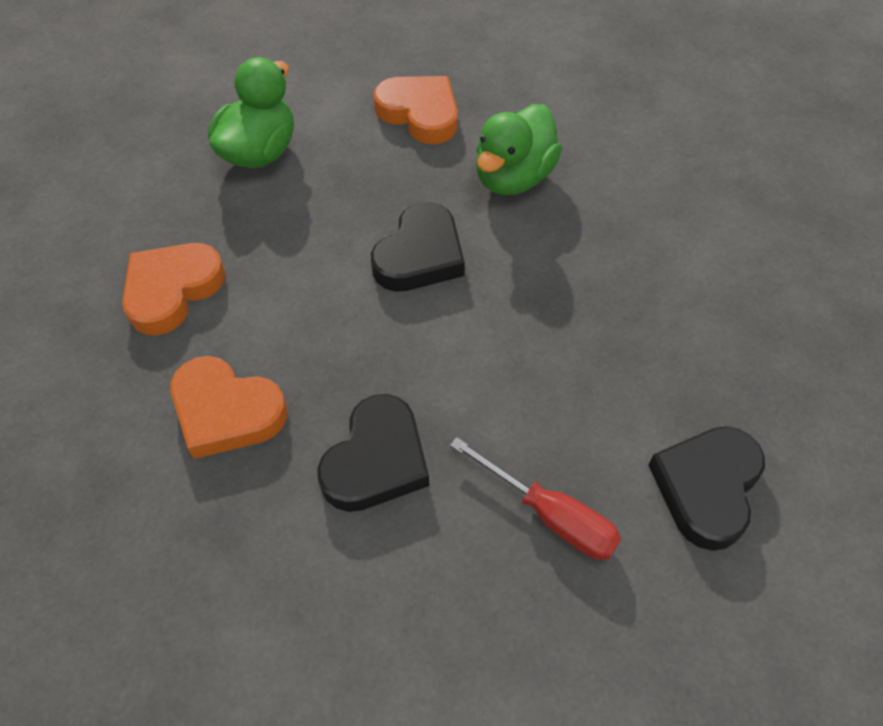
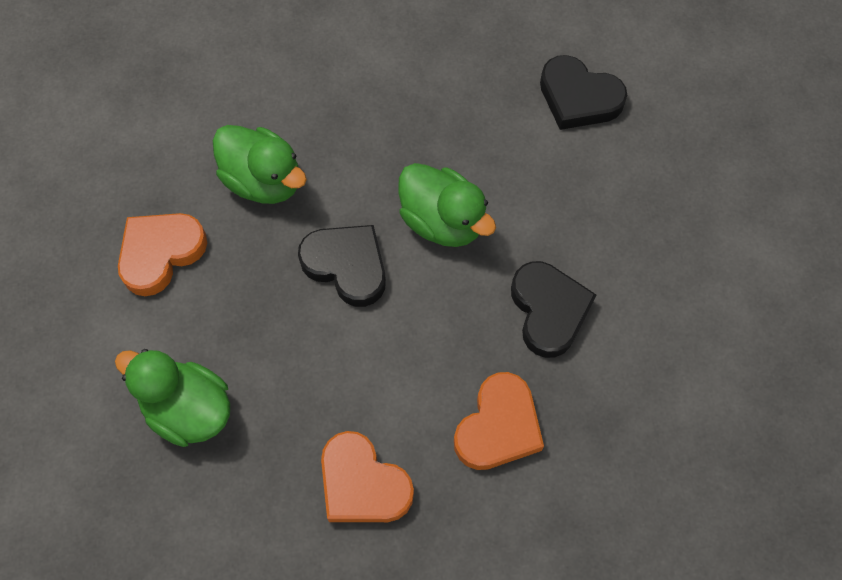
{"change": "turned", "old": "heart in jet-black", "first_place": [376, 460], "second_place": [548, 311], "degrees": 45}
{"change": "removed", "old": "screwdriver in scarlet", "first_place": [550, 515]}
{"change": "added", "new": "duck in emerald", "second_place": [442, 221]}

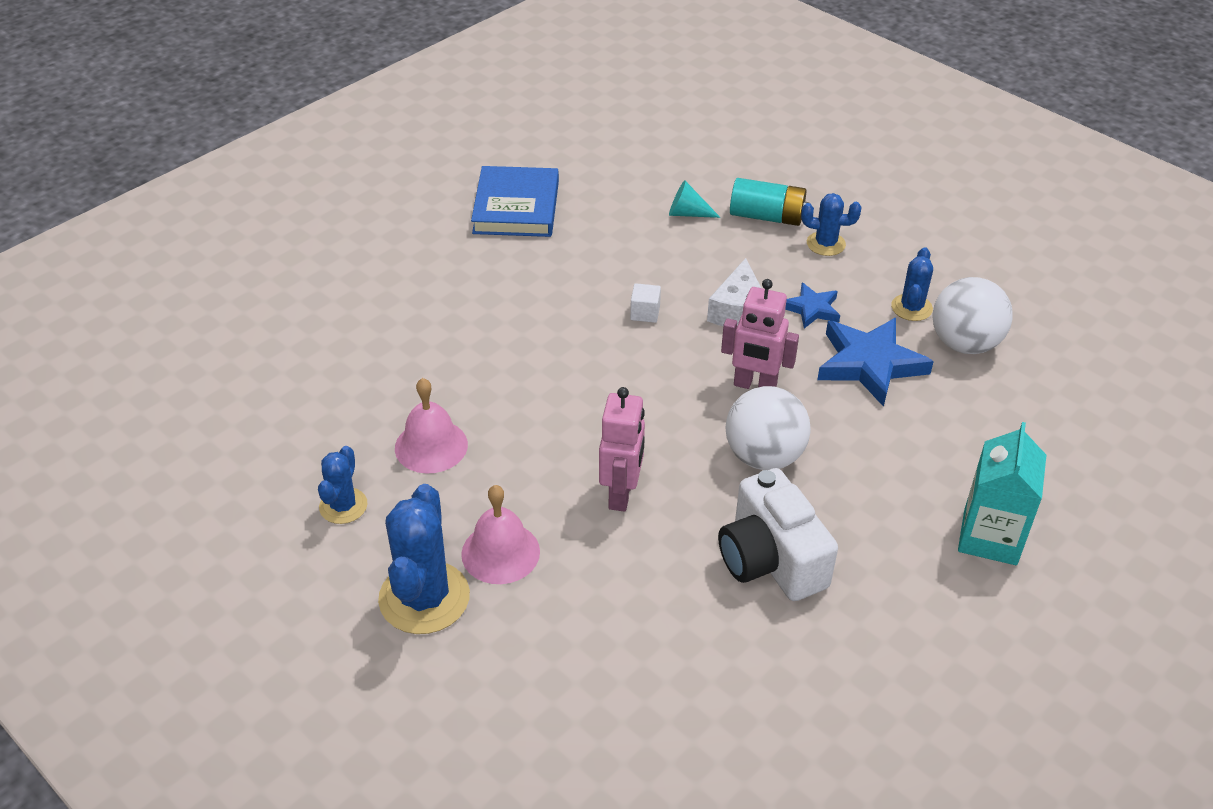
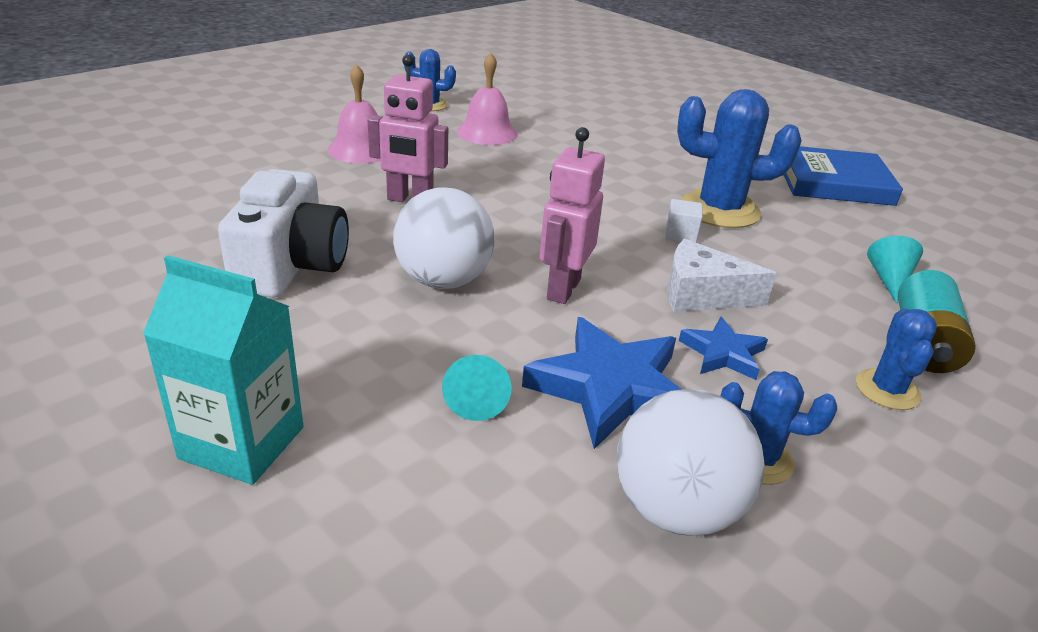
{"change": "moved", "old": "prickly plant in cobalt", "first_place": [424, 598], "second_place": [720, 210]}
{"change": "turned", "old": "compact camera in white", "first_place": [771, 560], "second_place": [291, 266], "degrees": 120}
{"change": "added", "new": "solid cone in teal", "second_place": [477, 398]}

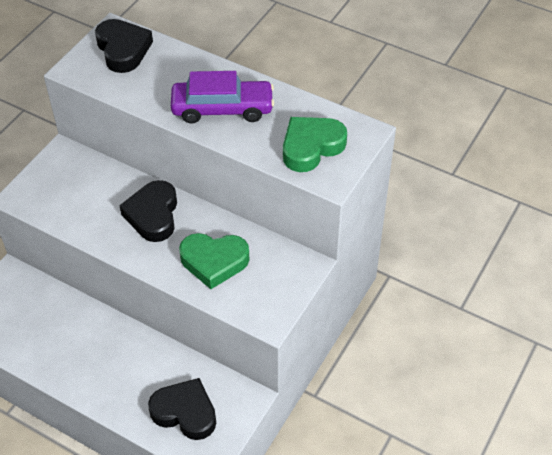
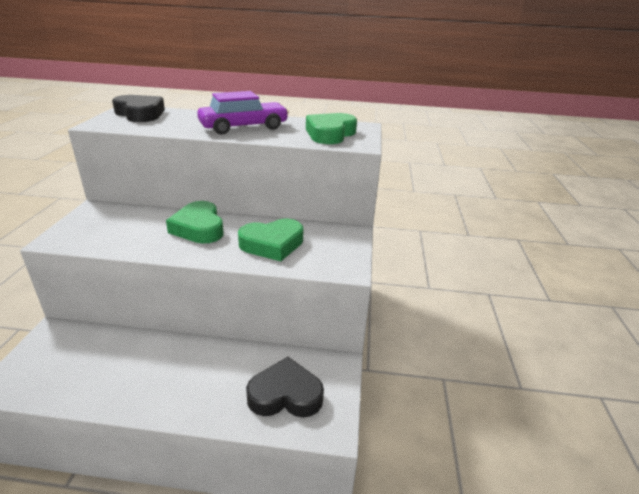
{"change": "recoloured", "old": "heart in jet-black", "new": "heart in emerald", "first_place": [153, 215], "second_place": [199, 228]}

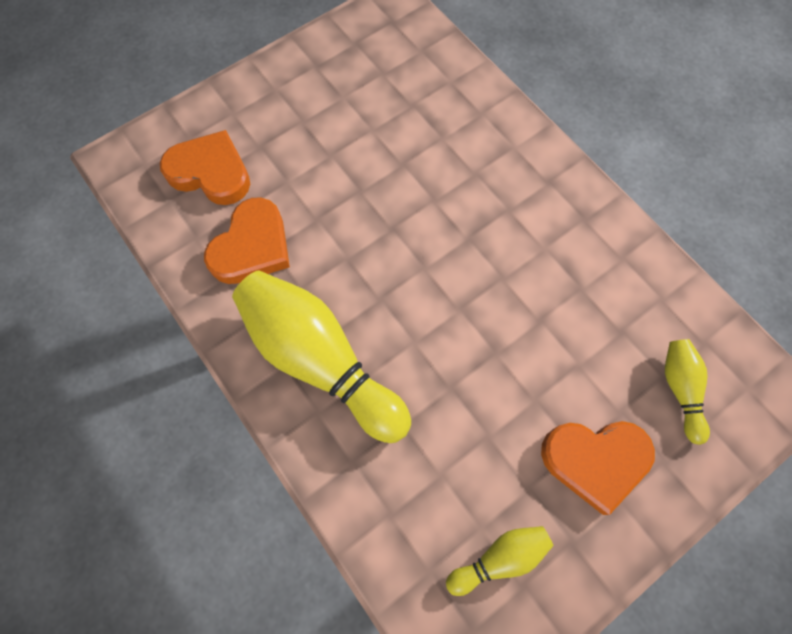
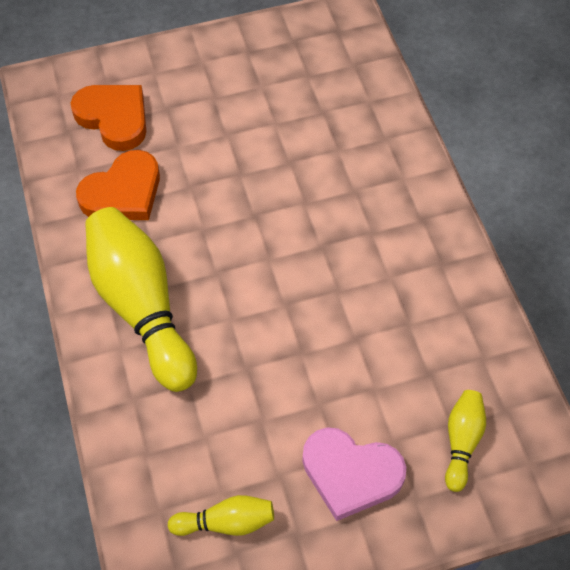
{"change": "recoloured", "old": "heart in orange-coloured", "new": "heart in pink", "first_place": [595, 460], "second_place": [351, 474]}

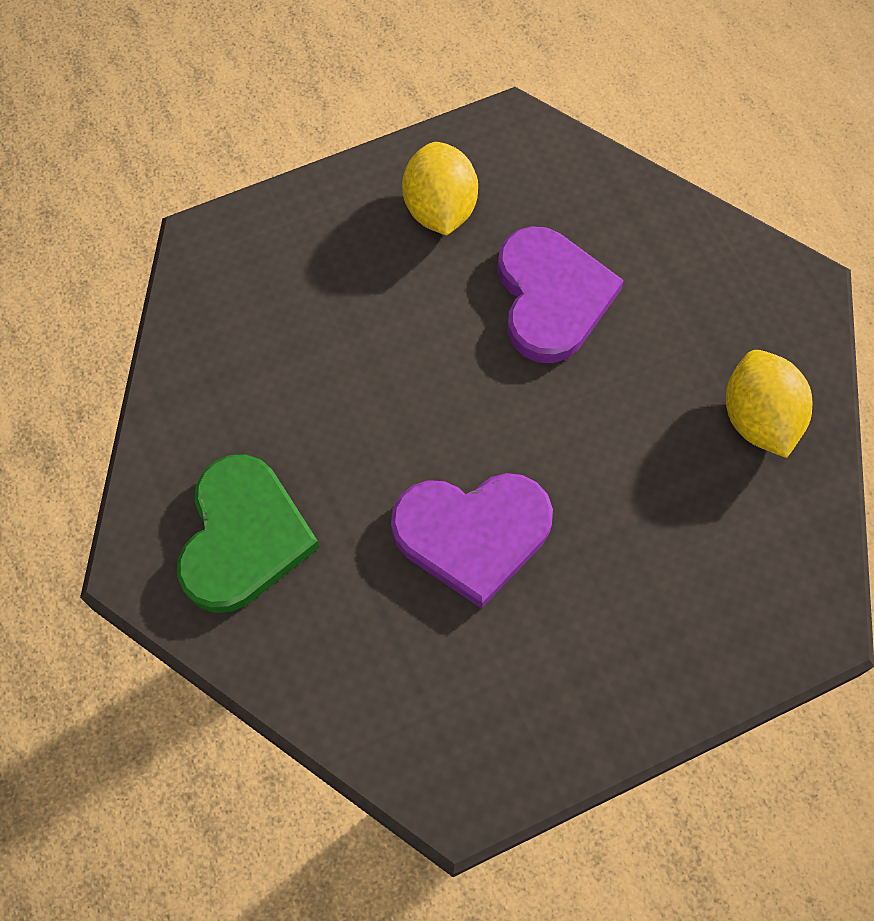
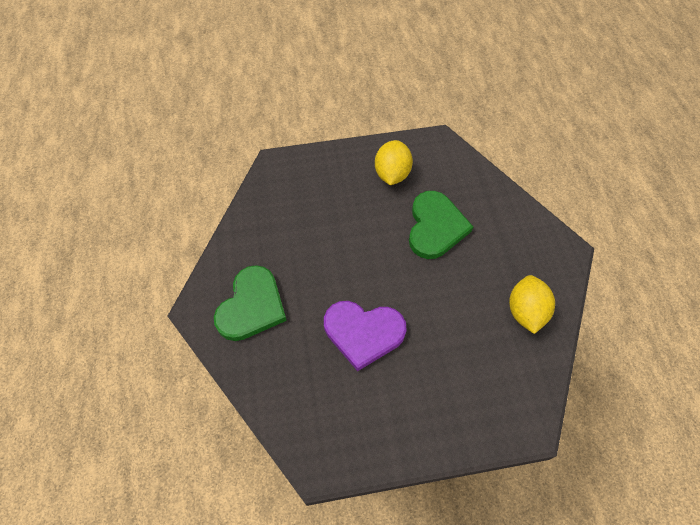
{"change": "recoloured", "old": "heart in violet", "new": "heart in emerald", "first_place": [551, 297], "second_place": [435, 227]}

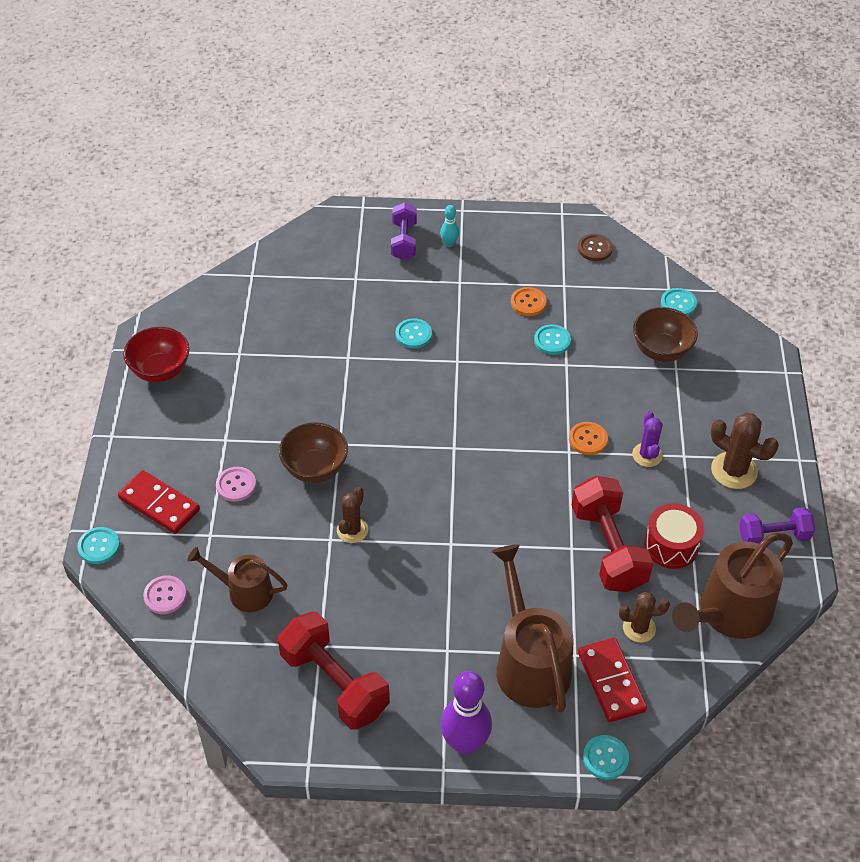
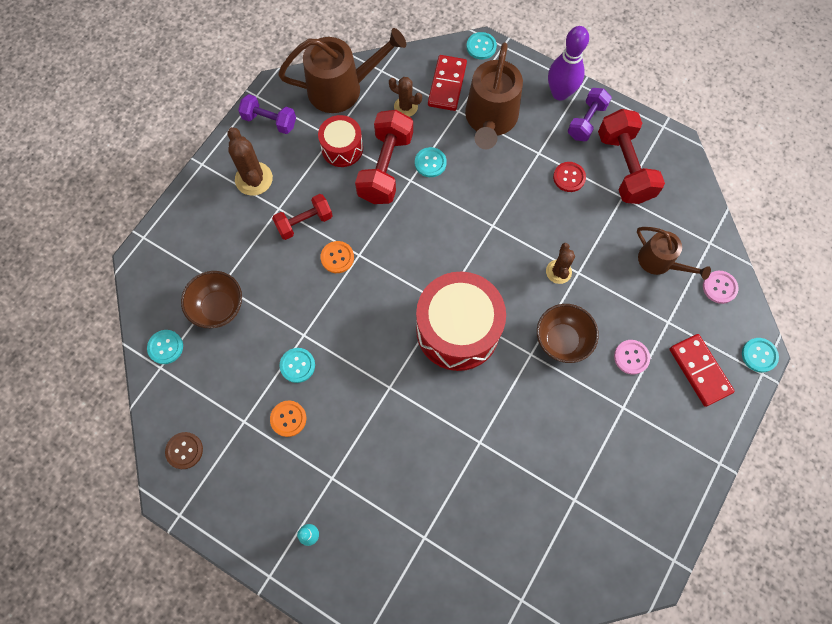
{"change": "removed", "old": "serving bowl in scarlet", "first_place": [160, 370]}
{"change": "turned", "old": "prickly plant in russet", "first_place": [352, 530], "second_place": [558, 272], "degrees": -45}
{"change": "moved", "old": "free weight in violet", "first_place": [404, 241], "second_place": [586, 121]}
{"change": "moved", "old": "button in teal", "first_place": [413, 334], "second_place": [430, 163]}
{"change": "replaced", "old": "prickly plant in violet", "new": "free weight in scarlet", "first_place": [647, 455], "second_place": [304, 222]}
{"change": "added", "new": "drum in scarlet", "second_place": [457, 330]}
{"change": "added", "new": "button in scarlet", "second_place": [569, 177]}

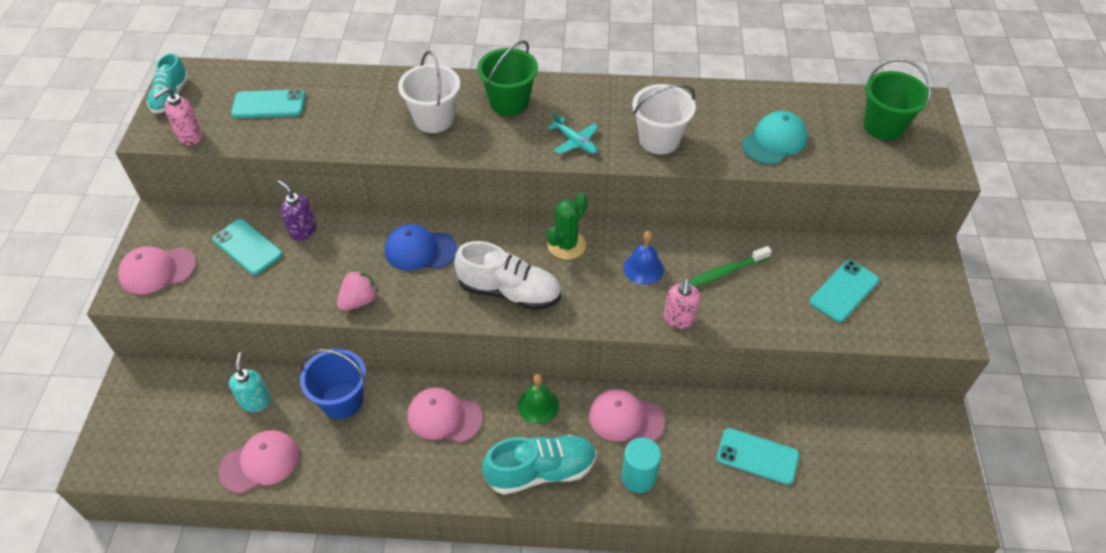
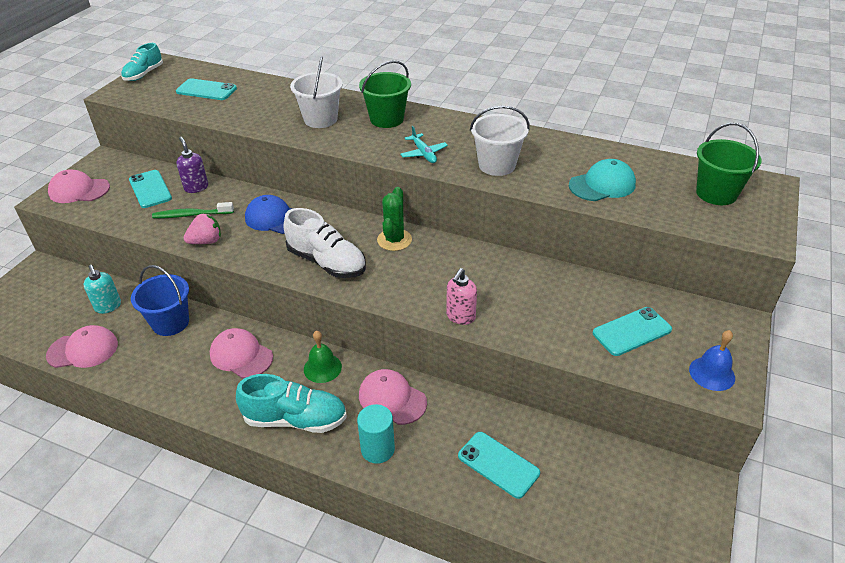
{"change": "removed", "old": "soap pump in pink", "first_place": [190, 137]}
{"change": "turned", "old": "soap pump in teal", "first_place": [256, 401], "second_place": [108, 306], "degrees": 135}
{"change": "turned", "old": "prickly plant in emerald", "first_place": [566, 245], "second_place": [394, 240], "degrees": -45}
{"change": "moved", "old": "hand bell in cobalt", "first_place": [643, 268], "second_place": [712, 373]}
{"change": "moved", "old": "dental brush in emerald", "first_place": [725, 272], "second_place": [191, 215]}

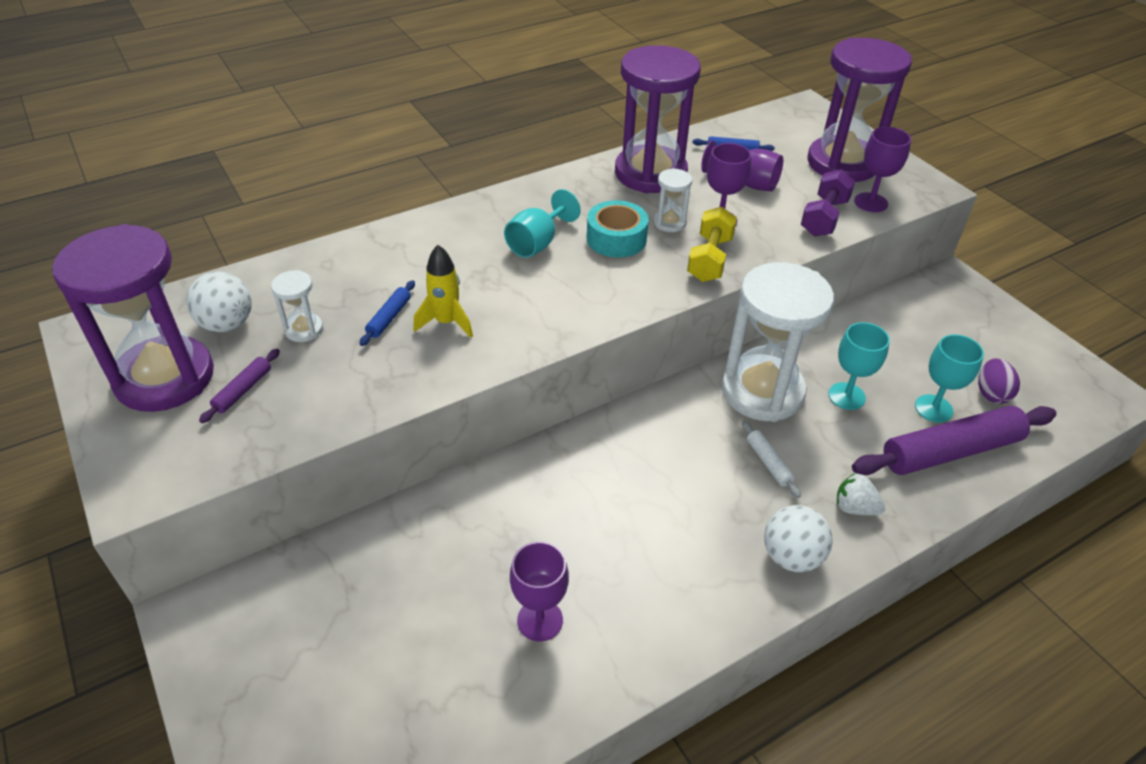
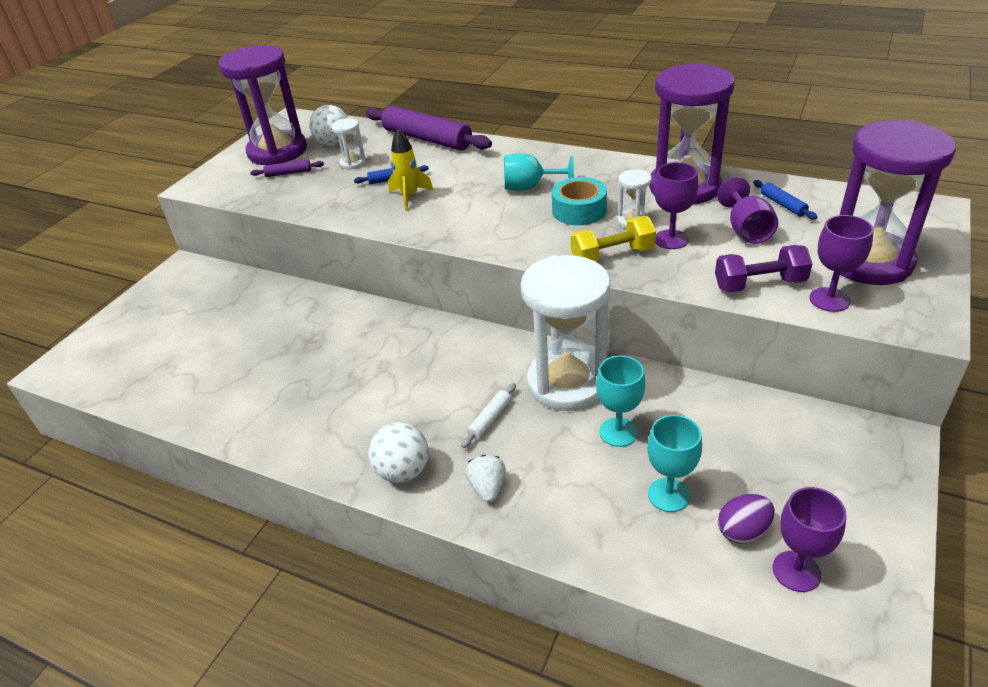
{"change": "moved", "old": "goblet in violet", "first_place": [540, 620], "second_place": [796, 571]}
{"change": "moved", "old": "dough roller in violet", "first_place": [950, 451], "second_place": [427, 139]}

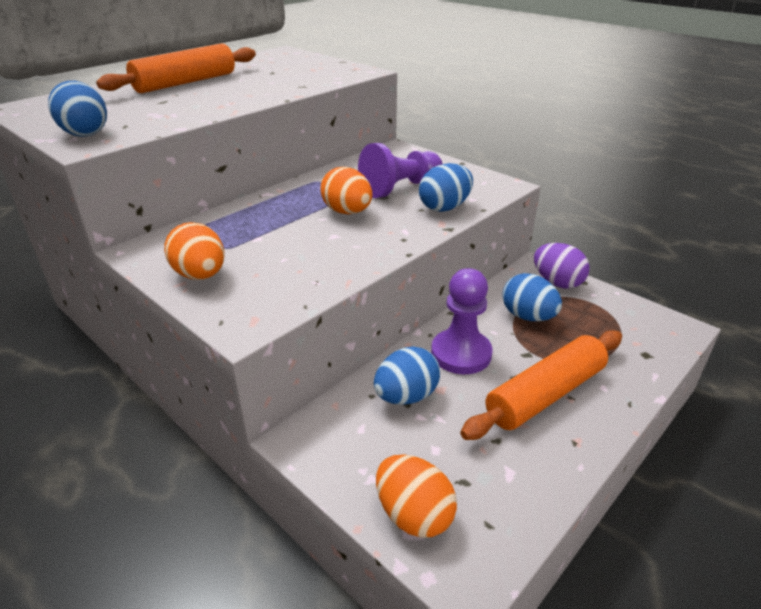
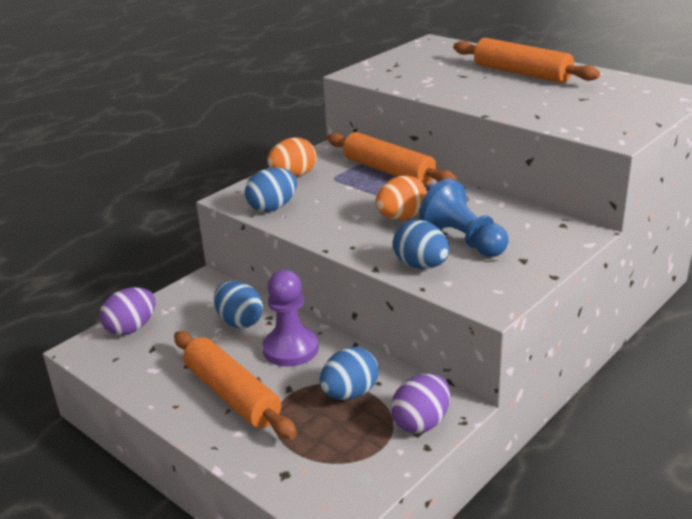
{"change": "moved", "old": "toy egg in cobalt", "first_place": [85, 133], "second_place": [273, 208]}
{"change": "recoloured", "old": "chess pawn in violet", "new": "chess pawn in cobalt", "first_place": [400, 188], "second_place": [463, 240]}
{"change": "recoloured", "old": "toy egg in orange-coloured", "new": "toy egg in violet", "first_place": [413, 514], "second_place": [131, 328]}
{"change": "added", "new": "dough roller in orange-coloured", "second_place": [388, 171]}

